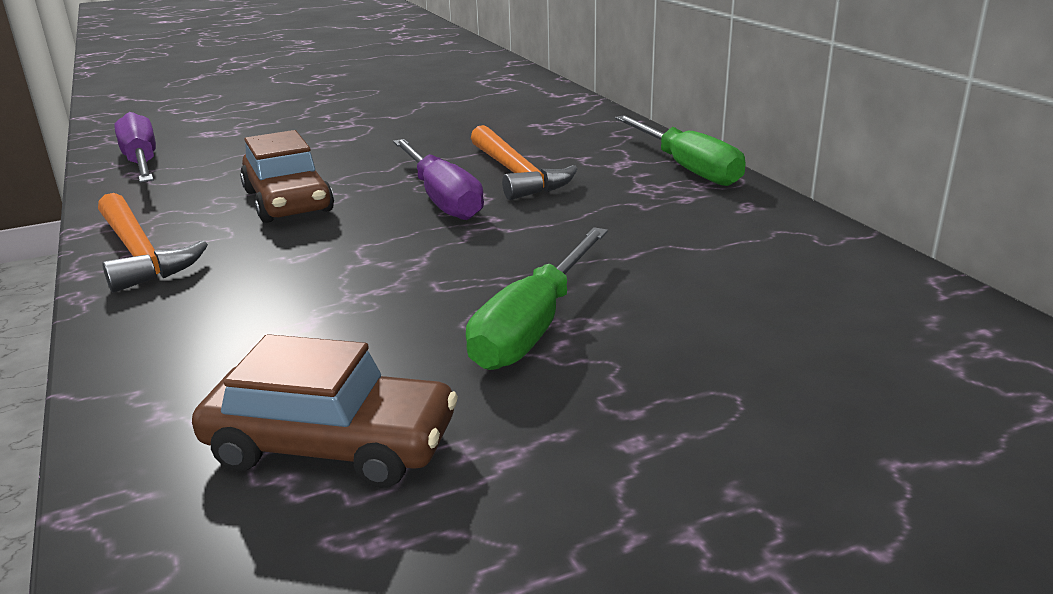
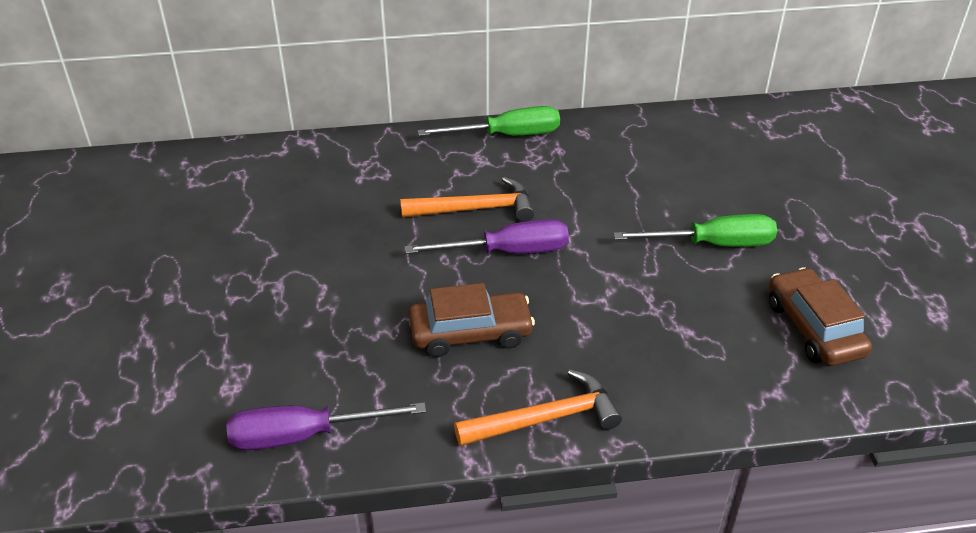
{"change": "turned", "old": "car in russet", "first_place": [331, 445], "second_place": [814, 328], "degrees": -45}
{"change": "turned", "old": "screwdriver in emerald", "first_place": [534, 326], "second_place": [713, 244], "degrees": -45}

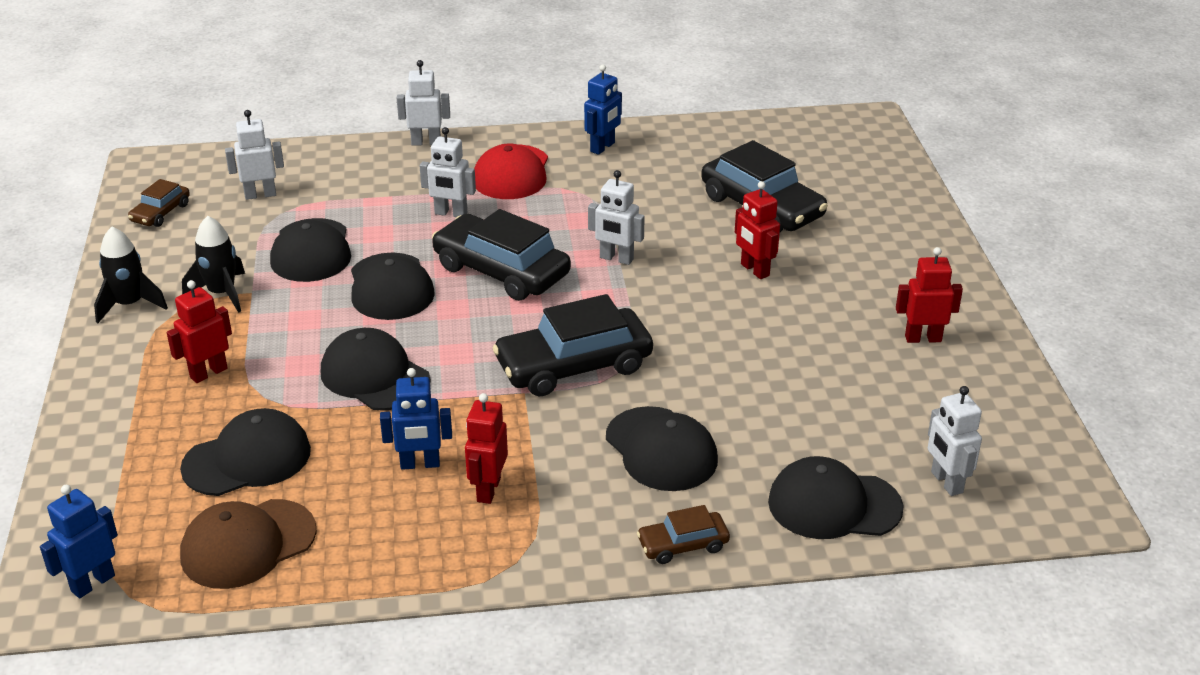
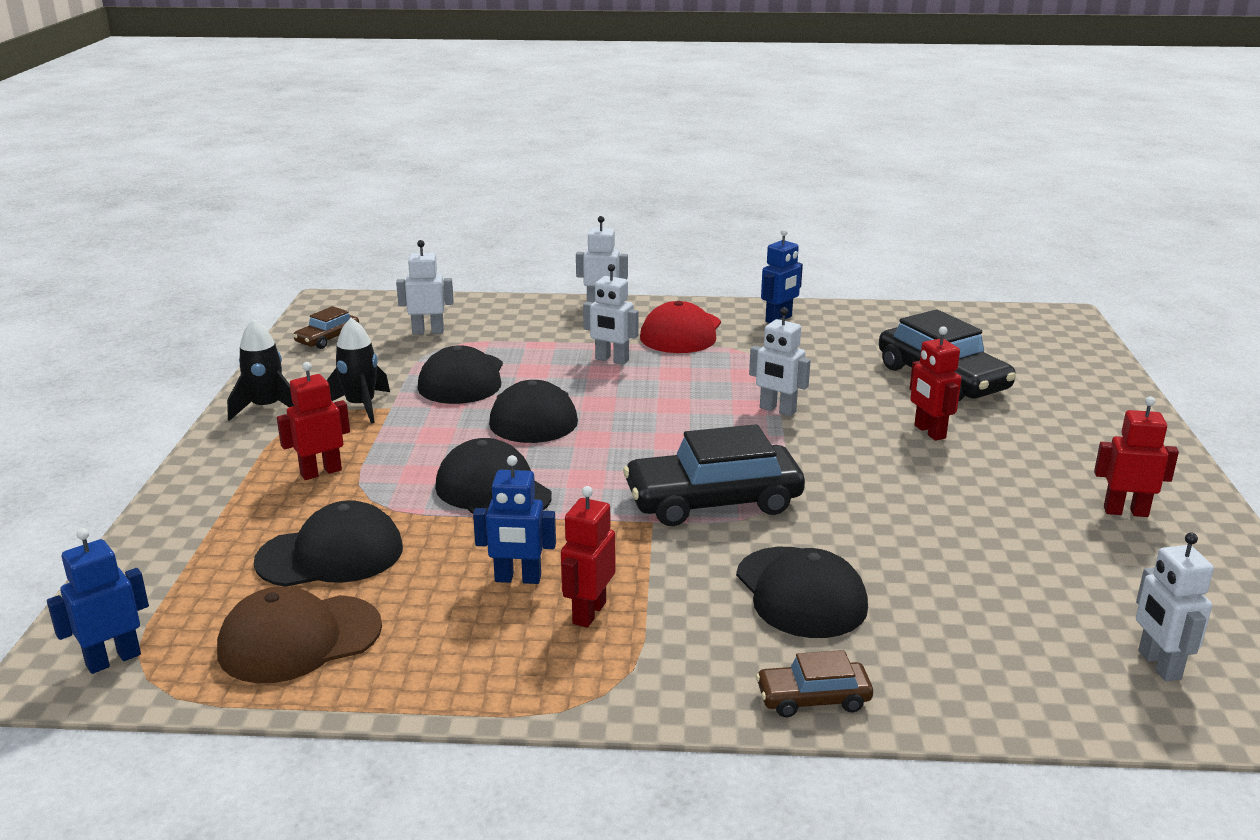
{"change": "removed", "old": "car in jet-black", "first_place": [501, 271]}
{"change": "removed", "old": "cap in jet-black", "first_place": [834, 505]}

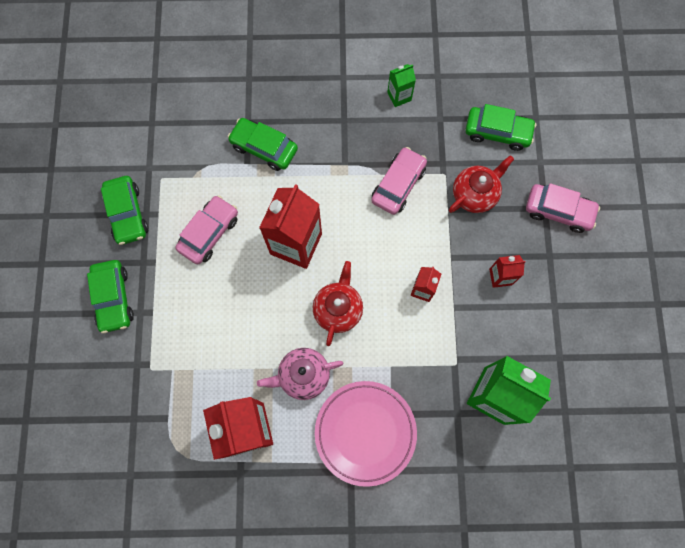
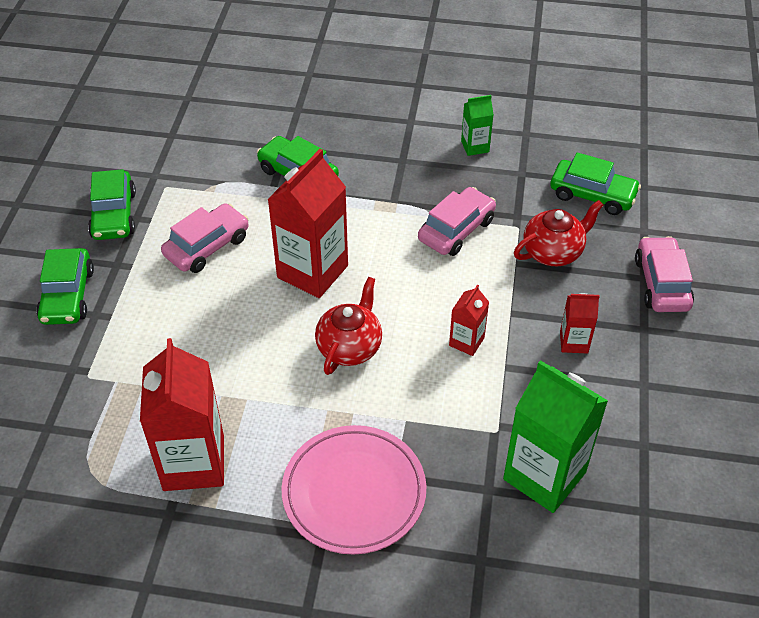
{"change": "removed", "old": "tea pot in pink", "first_place": [303, 375]}
{"change": "turned", "old": "car in pink", "first_place": [558, 211], "second_place": [661, 283], "degrees": -120}

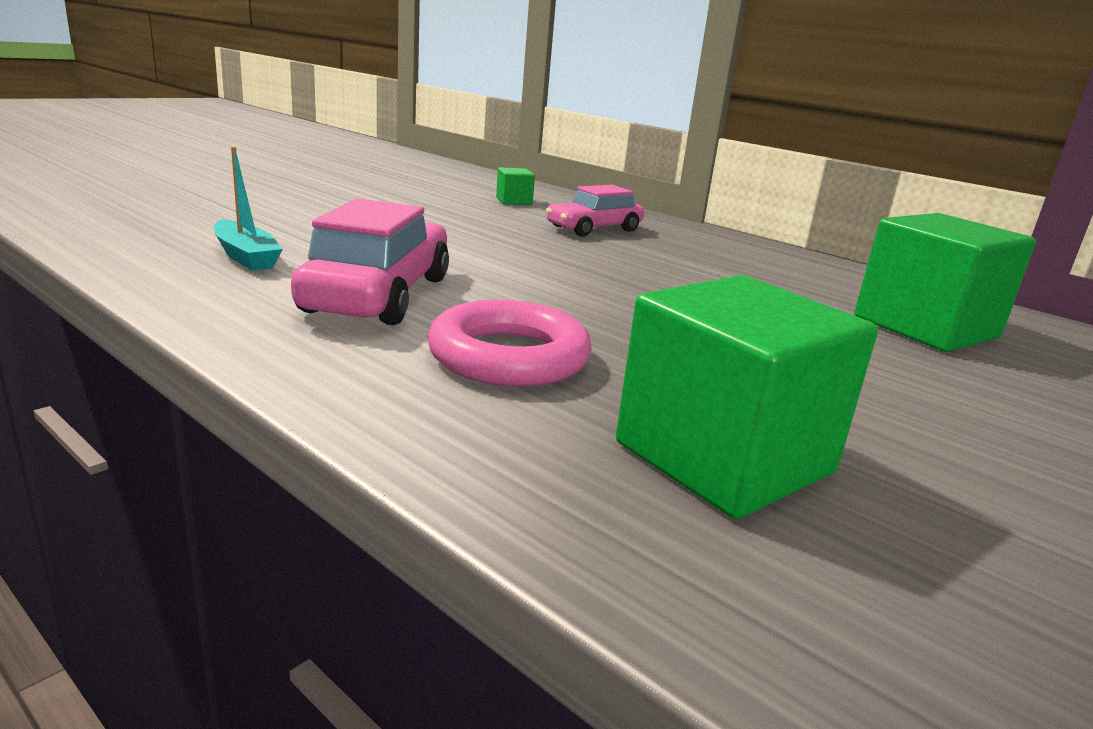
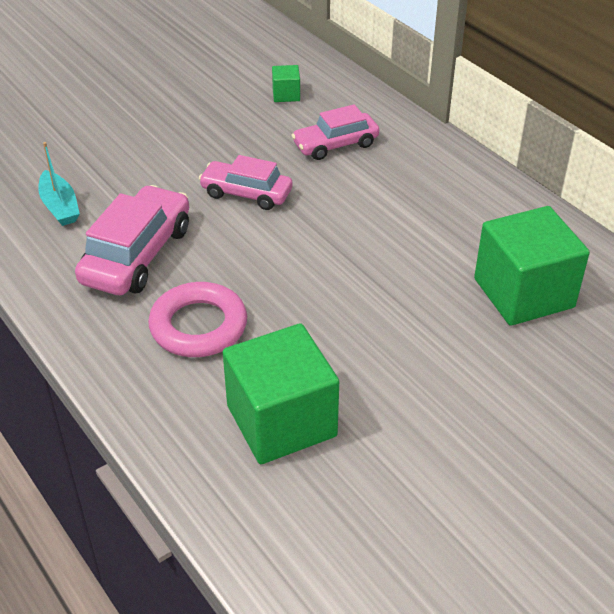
{"change": "added", "new": "car in pink", "second_place": [246, 193]}

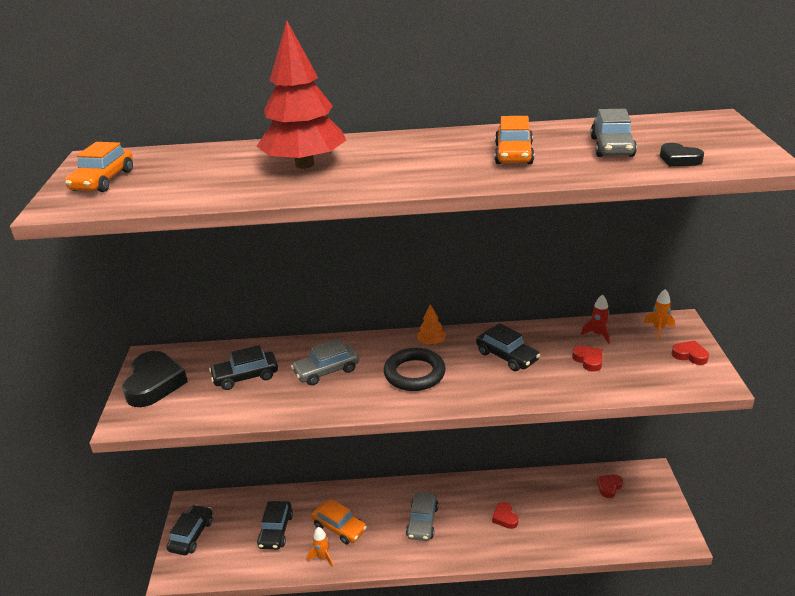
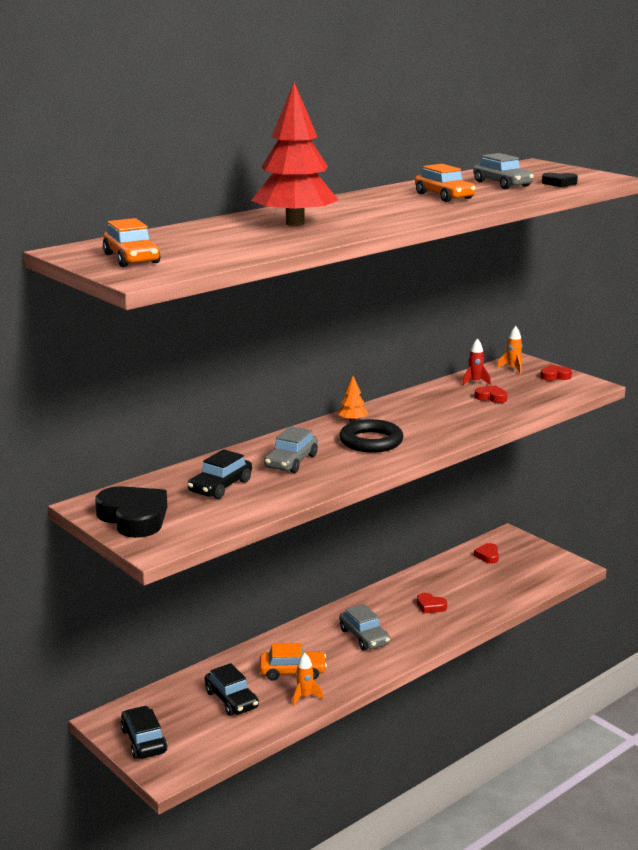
{"change": "removed", "old": "car in jet-black", "first_place": [507, 356]}

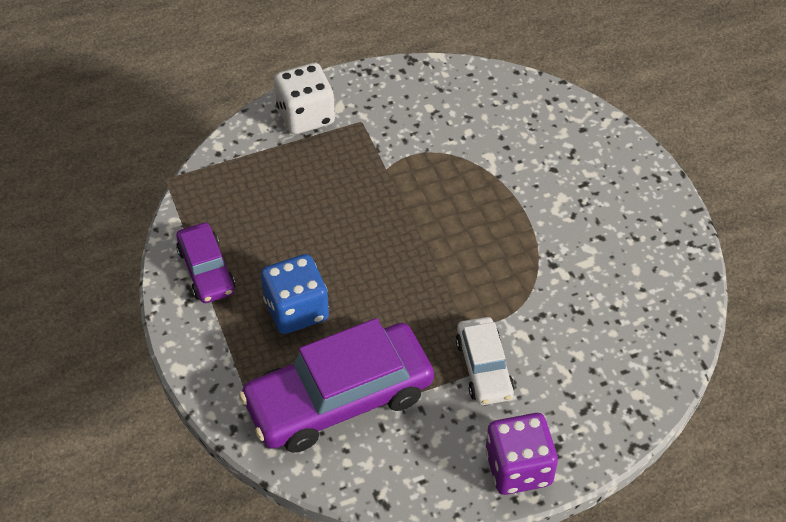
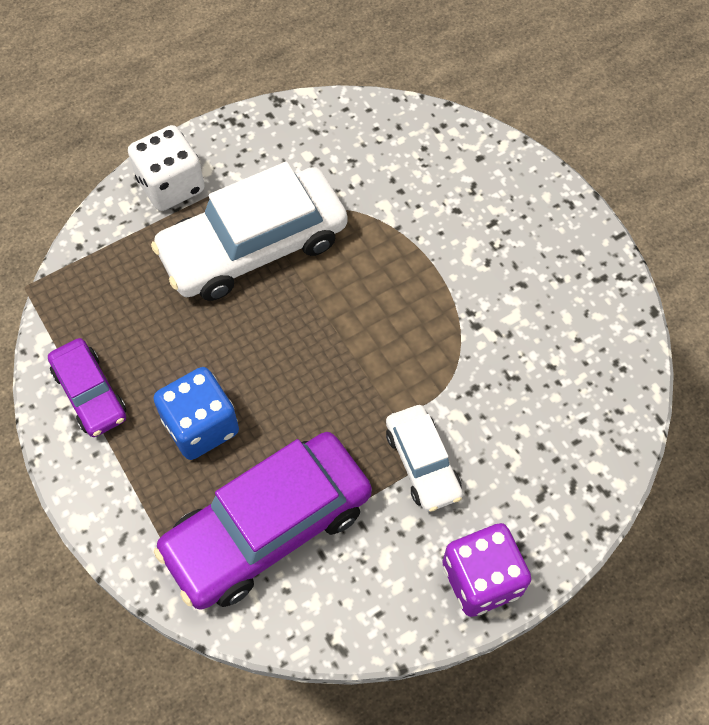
{"change": "added", "new": "car in white", "second_place": [253, 246]}

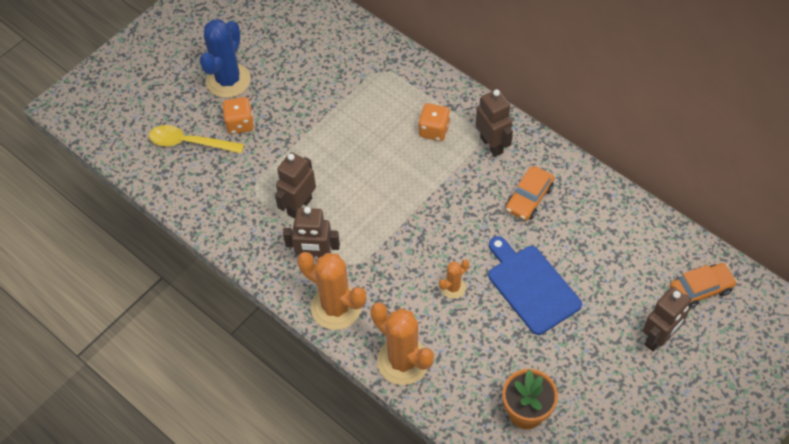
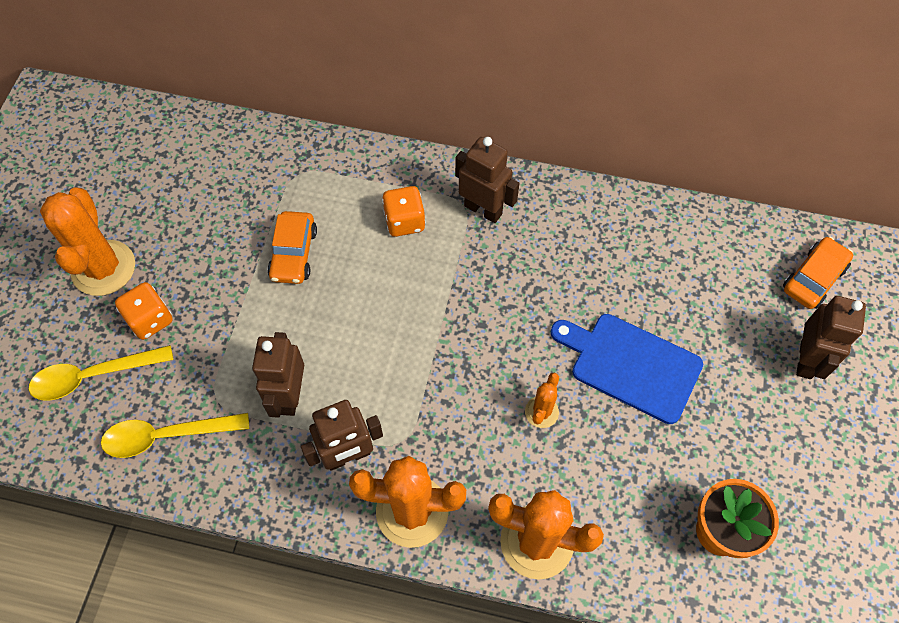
{"change": "recoloured", "old": "prickly plant in cobalt", "new": "prickly plant in orange-coloured", "first_place": [228, 80], "second_place": [103, 268]}
{"change": "moved", "old": "car in orange-coloured", "first_place": [529, 198], "second_place": [294, 254]}
{"change": "added", "new": "spoon in yellow", "second_place": [167, 436]}

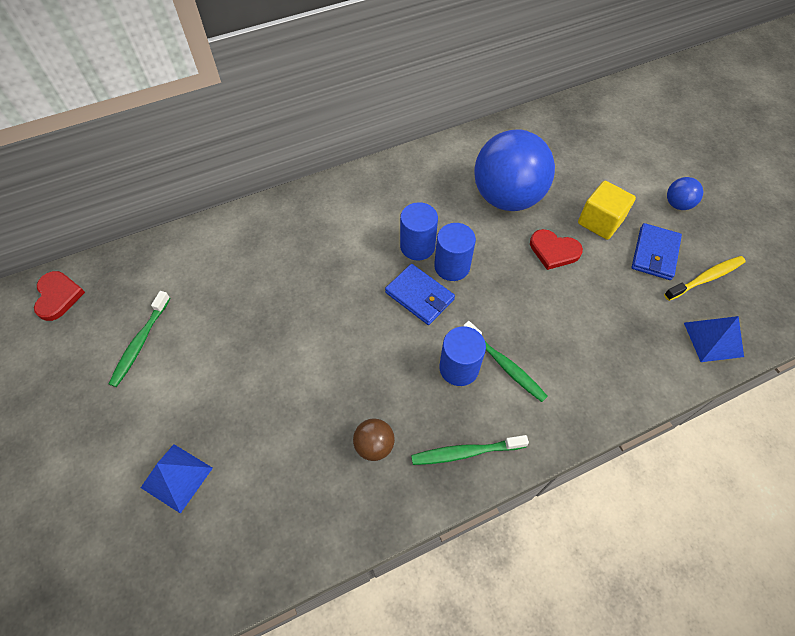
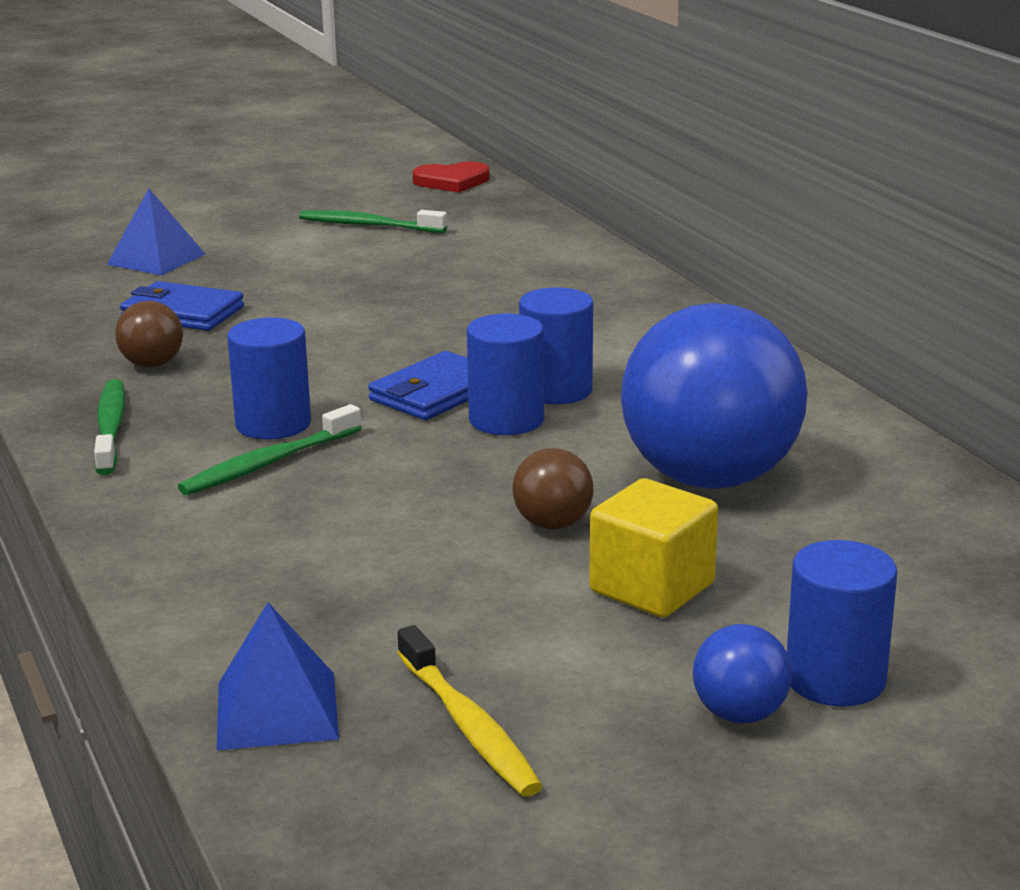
{"change": "replaced", "old": "heart in scarlet", "new": "ball in russet", "first_place": [554, 251], "second_place": [553, 524]}
{"change": "moved", "old": "billfold in cobalt", "first_place": [654, 254], "second_place": [182, 313]}
{"change": "added", "new": "solid cylinder in cobalt", "second_place": [835, 679]}

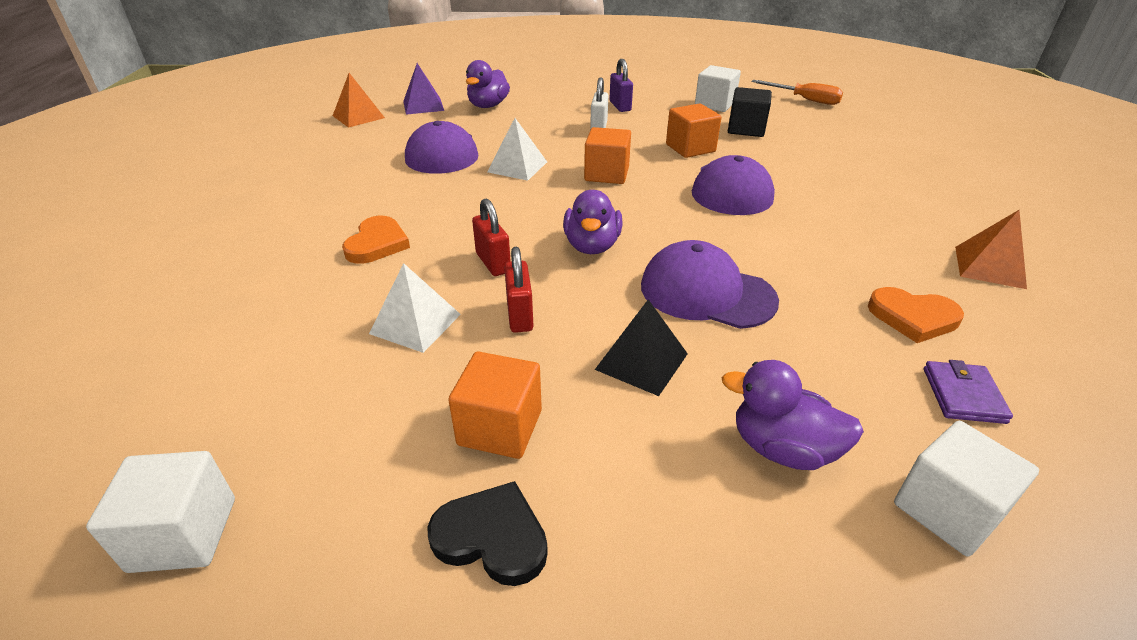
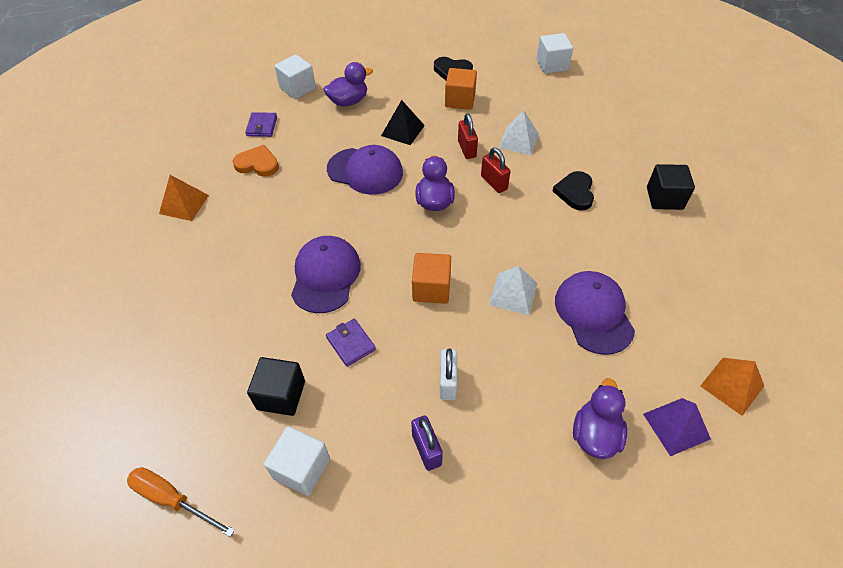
{"change": "recoloured", "old": "heart in orange-coloured", "new": "heart in jet-black", "first_place": [377, 244], "second_place": [575, 192]}
{"change": "replaced", "old": "block in orange-coloured", "new": "billfold in violet", "first_place": [690, 148], "second_place": [351, 343]}
{"change": "turned", "old": "duck in violet", "first_place": [782, 448], "second_place": [348, 101], "degrees": -45}
{"change": "added", "new": "block in jet-black", "second_place": [664, 198]}

